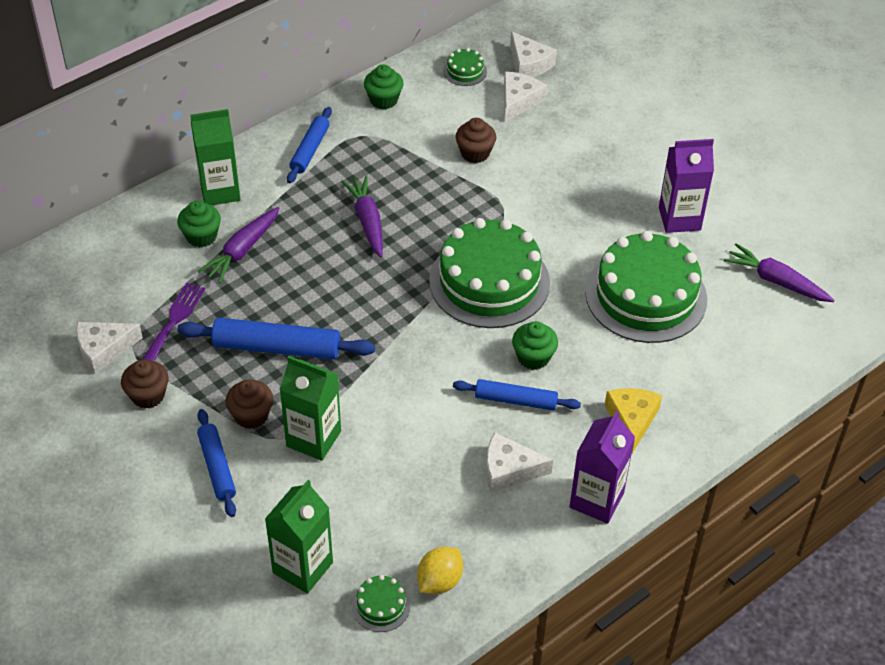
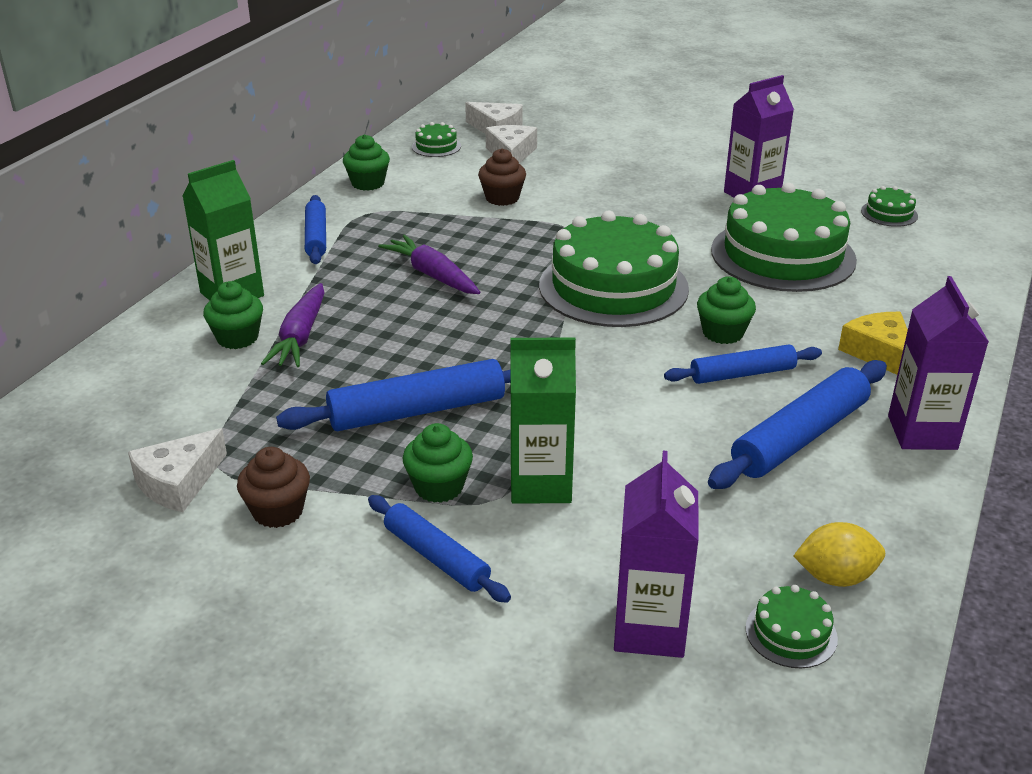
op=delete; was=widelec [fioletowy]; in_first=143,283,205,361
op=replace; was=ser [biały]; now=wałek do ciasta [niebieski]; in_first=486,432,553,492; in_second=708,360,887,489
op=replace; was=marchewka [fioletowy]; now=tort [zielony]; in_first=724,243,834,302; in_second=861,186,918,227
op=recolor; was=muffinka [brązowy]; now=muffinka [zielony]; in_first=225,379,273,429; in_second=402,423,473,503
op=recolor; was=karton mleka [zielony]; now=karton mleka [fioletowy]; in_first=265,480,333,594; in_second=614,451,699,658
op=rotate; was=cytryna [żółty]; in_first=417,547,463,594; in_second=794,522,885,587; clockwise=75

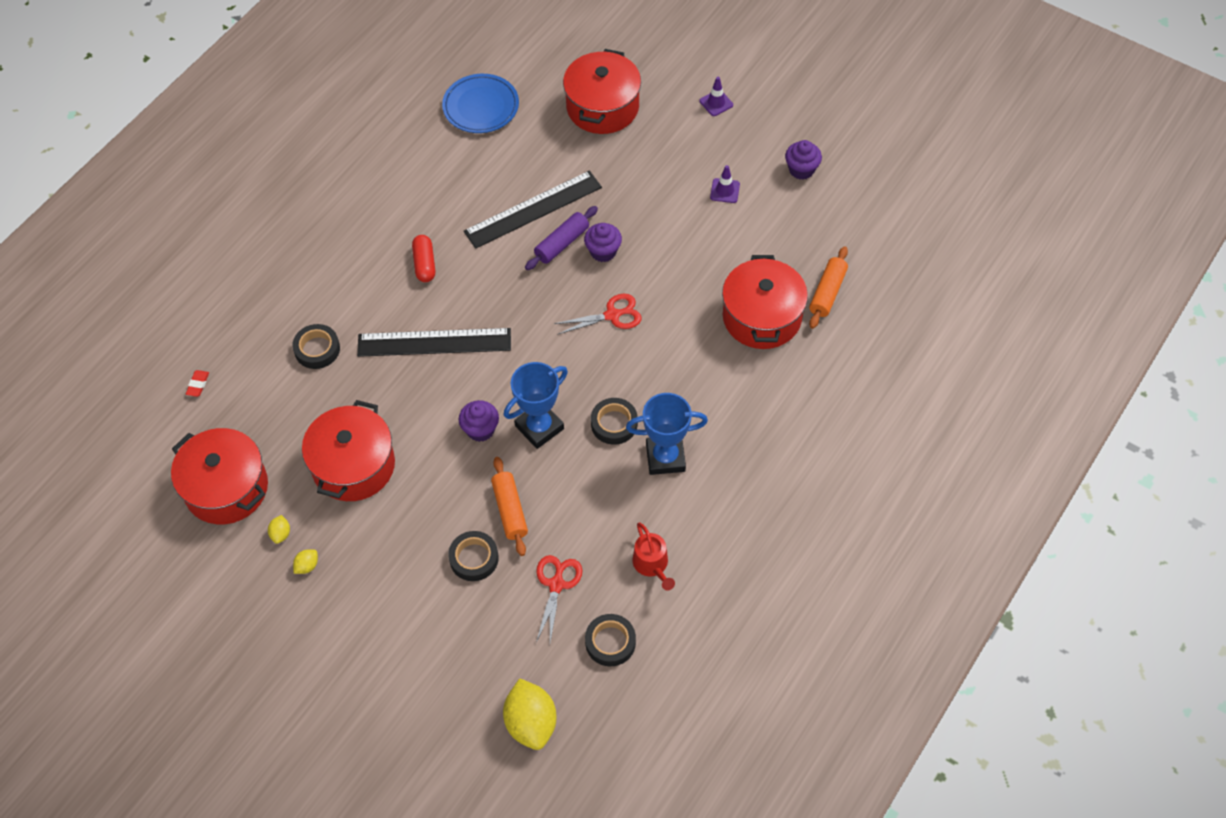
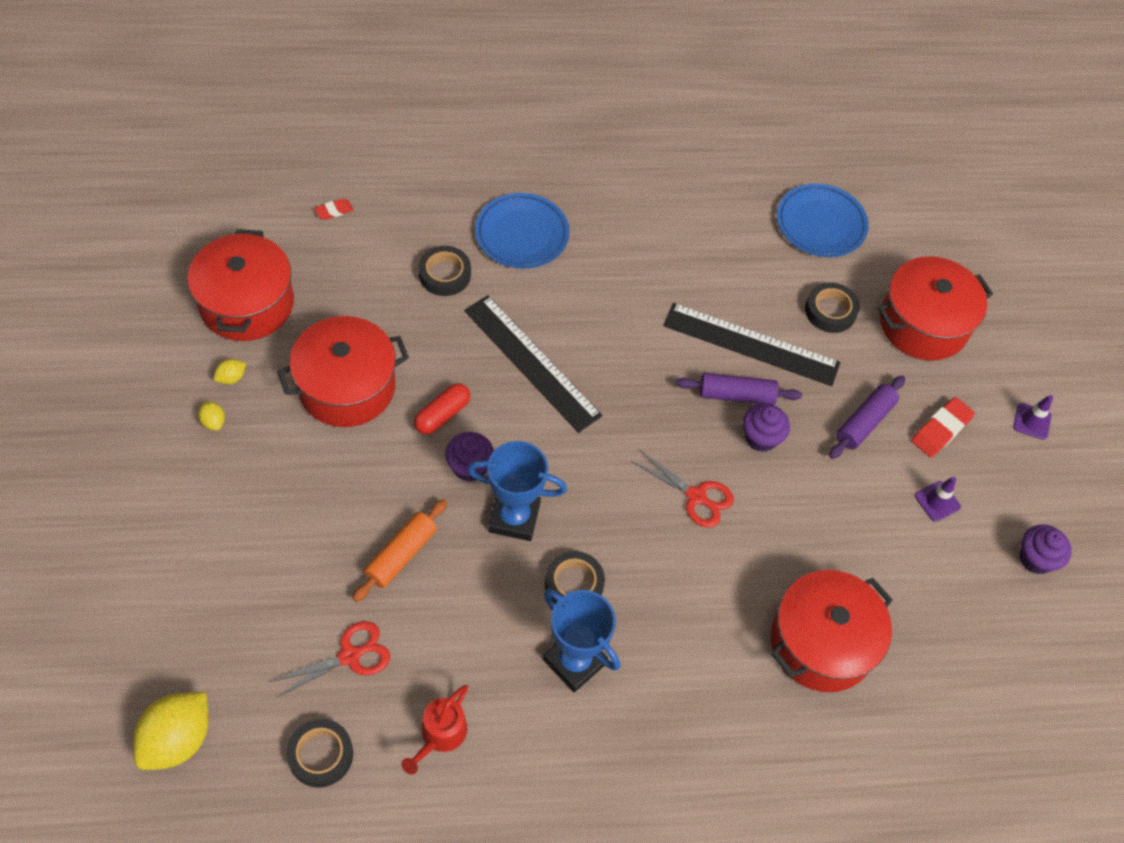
op=delete; was=wałek do ciasta [pomarańczowy]; in_first=809,246,848,329
op=insert; now=talerz [niebieski]; in_second=475,193,569,269
op=insert; now=wałek do ciasta [fioletowy]; in_second=829,376,905,459
op=insert; now=gumka do mazania [czerwony]; in_second=911,397,975,457
op=move; was=kapsułka [czerwony]; in_first=412,235,435,282; in_second=414,383,470,435
op=move; was=taśma klejąca [czarny]; in_first=448,531,499,581; in_second=805,282,860,333
op=rotate; was=cytryna [żółty]; in_first=293,549,318,574; in_second=198,401,225,431; clockwise=60

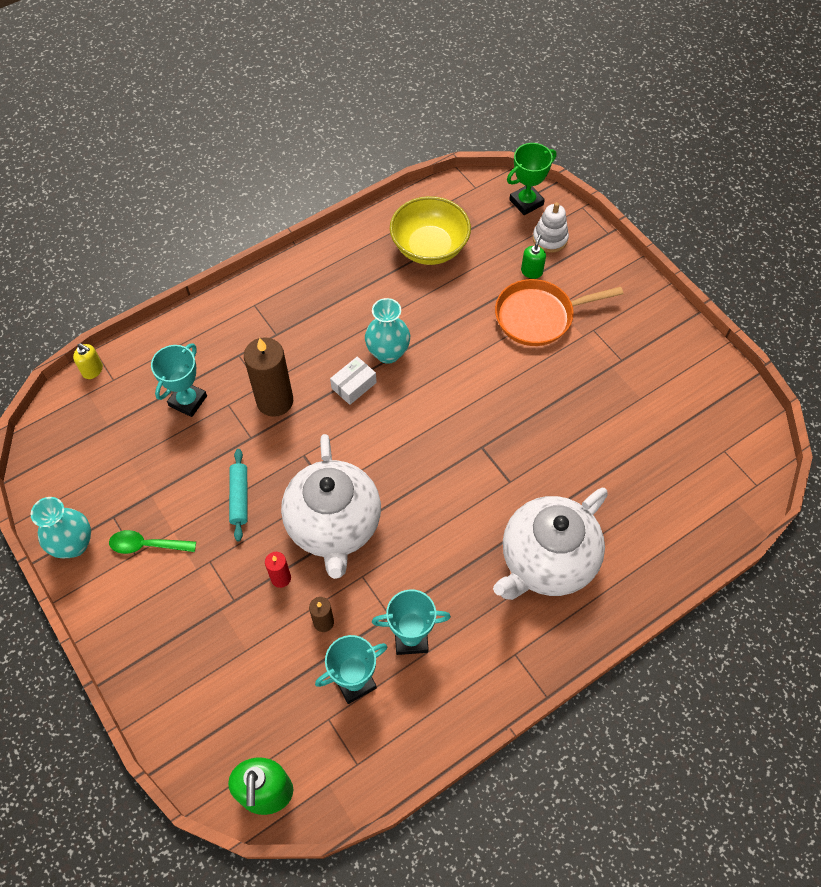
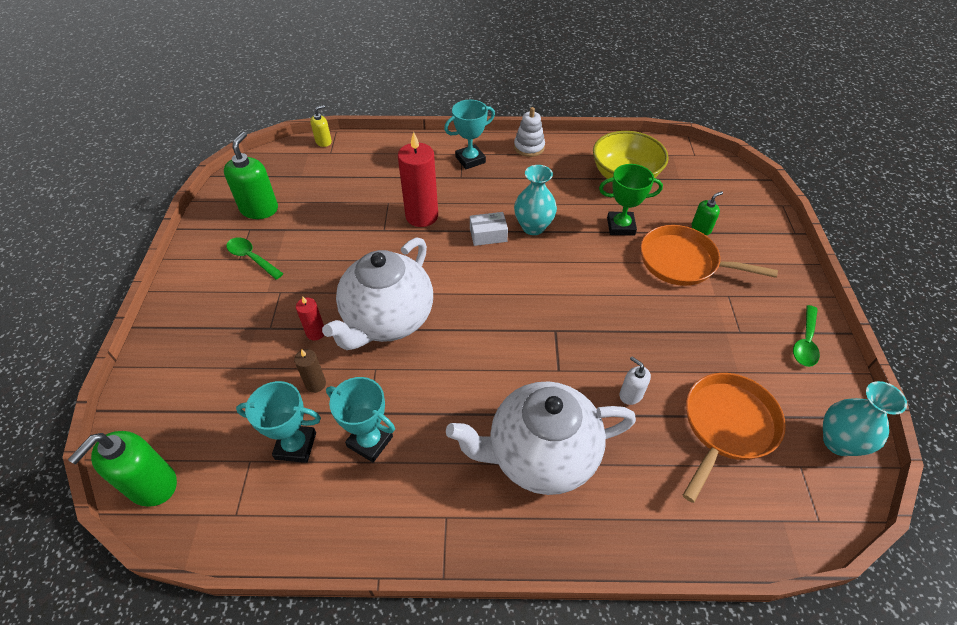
op=delete; was=wałek do ciasta [turkusowy]; in_first=229,449,247,541
op=insert; now=dozownik mydła [zielony]; in_second=224,132,278,219
op=insert; now=dozownik mydła [biały]; in_second=619,357,651,405
op=insert; now=patelnia [pomarańczowy]; in_second=683,373,786,503
op=insert; now=łyżka [zielony]; in_second=793,305,820,367
op=move; was=wazon [turkusowy]; in_first=30,497,91,558; in_second=823,381,907,456
op=move; was=puchar [turkusowy]; in_first=151,343,207,417; in_second=444,100,495,169
op=move; was=puchar [zielony]; in_first=507,143,556,215; in_second=599,164,663,236
op=move; was=zabawka nakładanka [biały]; in_first=533,202,569,253; in_second=514,107,545,157
op=recolor; was=świeca [brązowy]; now=świeca [czerwony]; in_first=244,337,293,417; in_second=398,132,438,227
op=rotate; was=dozownik mydła [żółty]; in_first=73,343,103,379; in_second=310,105,332,147; clockwise=-105

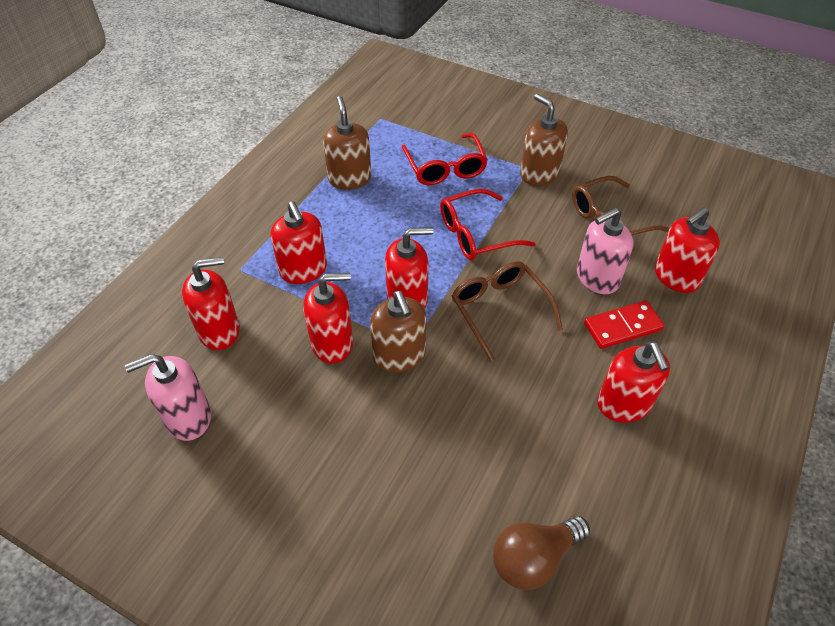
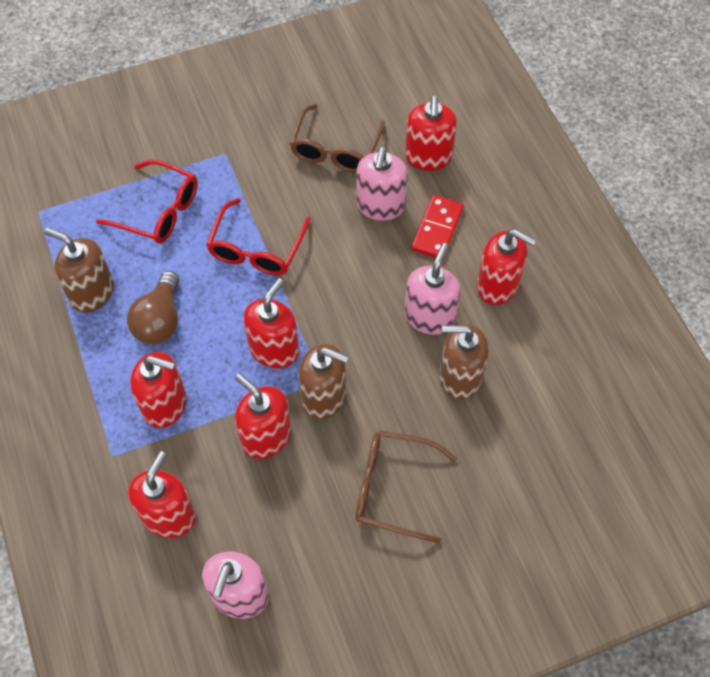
op=insert; now=dozownik mydła [różowy]; in_second=404,243,461,335
op=move; was=okulary [brązowy]; in_first=452,261,563,362; in_second=355,430,457,543
op=move; was=żarówka [brązowy]; in_first=493,516,590,590; in_second=127,271,179,345
op=move; was=dozownik mydła [brązowy]; in_first=520,94,568,186; in_second=439,324,489,400
op=rotate; was=dozownik mydła [czerwony]; in_first=303,273,353,364; in_second=235,373,291,459; clockwise=-75

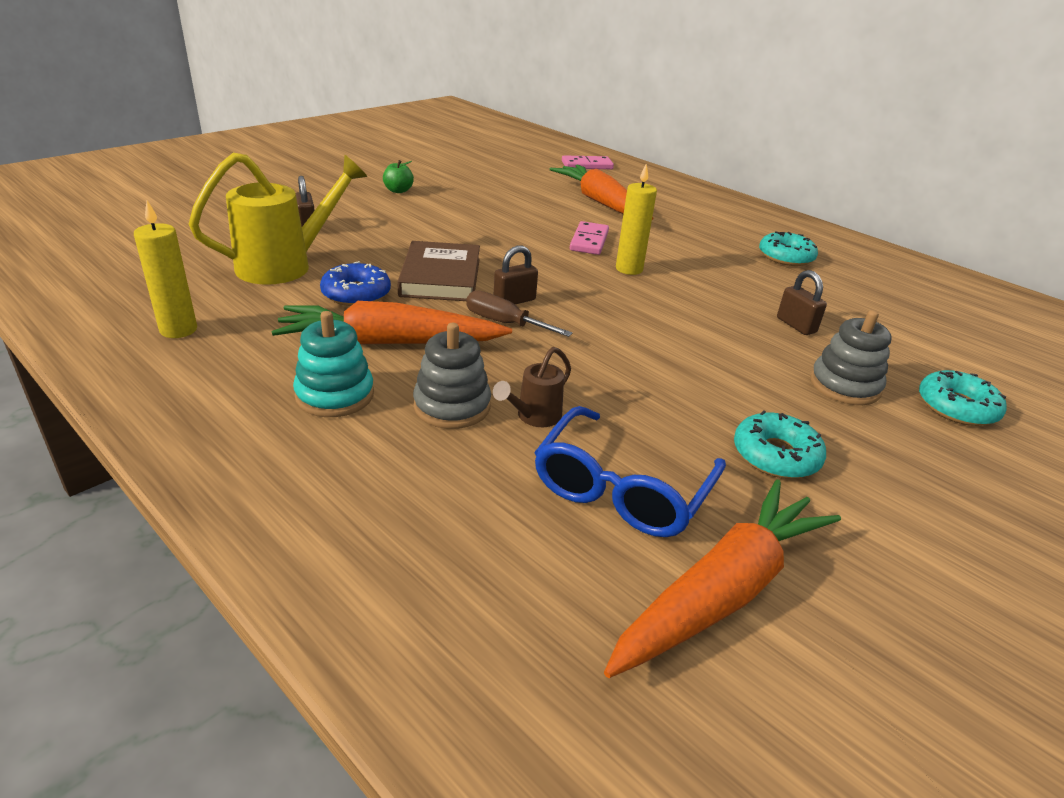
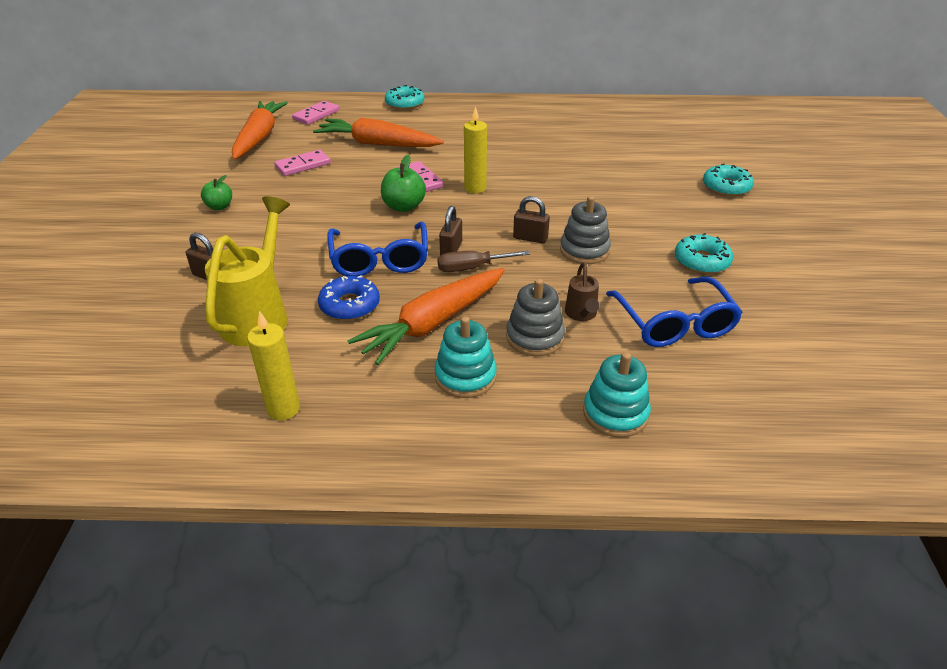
op=insert; now=kostka domina [różowy]; in_second=274,150,331,176
op=insert; now=jabłko [zielony]; in_second=381,155,426,212
op=insert; now=zabawka nakładanka [turkusowy]; in_second=583,352,651,438
op=move; was=marchewka [pomarańczowy]; in_first=604,479,841,678; in_second=232,101,288,160
op=move; was=donut [turkusowy]; in_first=759,231,818,266; in_second=385,85,424,110
op=move; was=kłódka [brązowy]; in_first=777,270,827,335; in_second=513,196,550,243
op=move; was=zabawka nakładanka [szary]; in_first=810,310,892,405; in_second=560,196,611,264
op=replace; was=książka [brązowy]; now=okulary [niebieski]; in_first=397,241,480,301; in_second=327,222,428,276

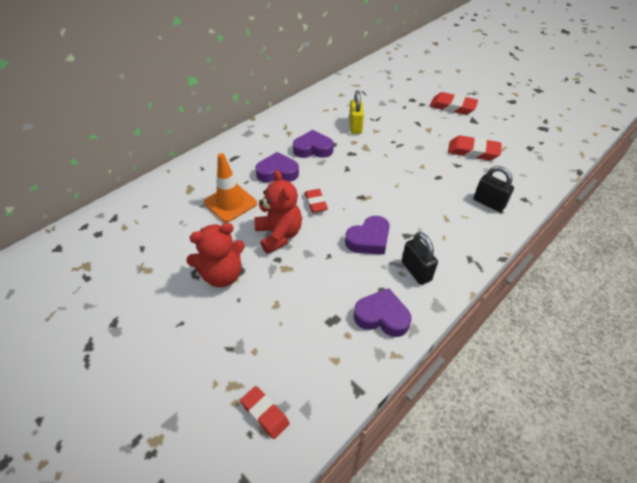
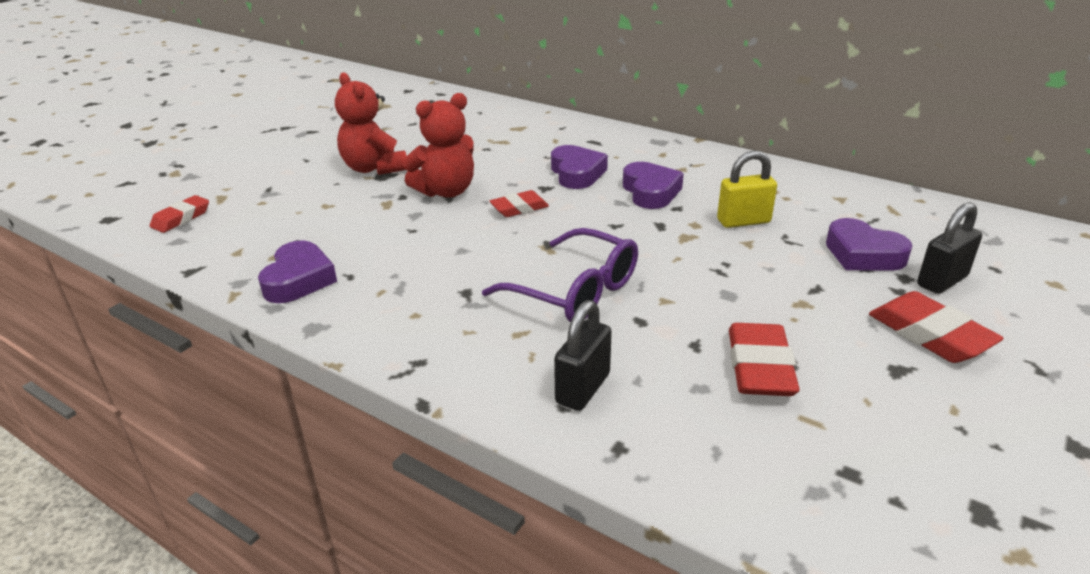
op=delete; was=pachołek [pomarańczowy]; in_first=204,153,257,222
op=insert; now=okulary [fioletowy]; in_second=482,228,638,322
op=move; was=serce [fioletowy]; in_first=345,216,390,255; in_second=826,218,912,271
op=move; was=kłódka [czarny]; in_first=402,232,438,285; in_second=917,202,982,294
op=rotate; was=gumka do mazania [czerwony]; in_first=430,92,478,115; in_second=869,291,1004,363; clockwise=-45

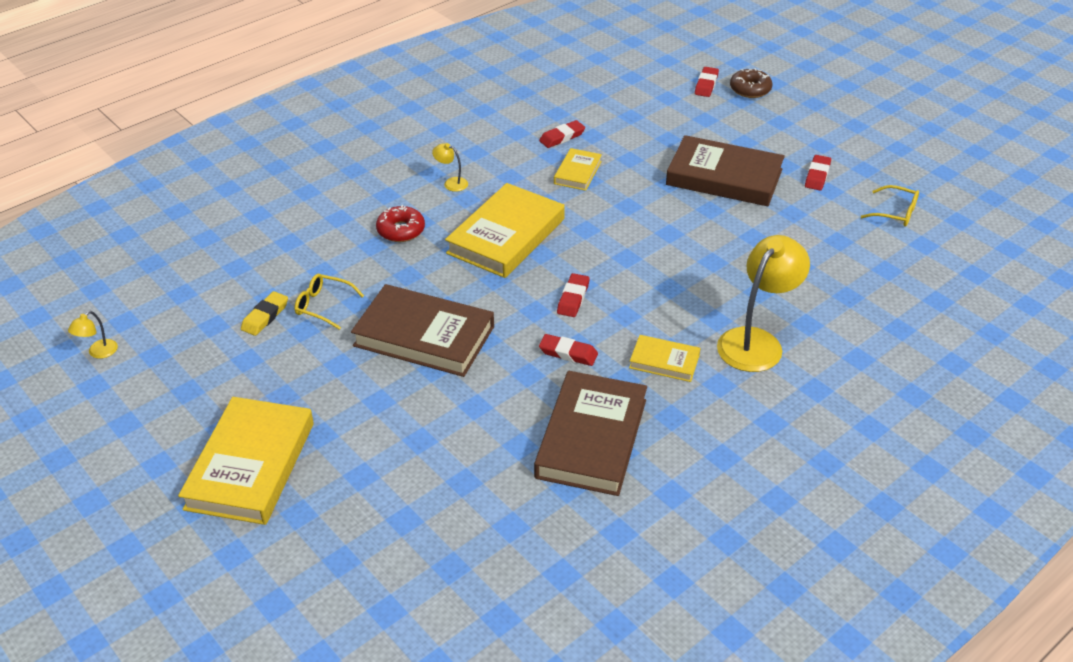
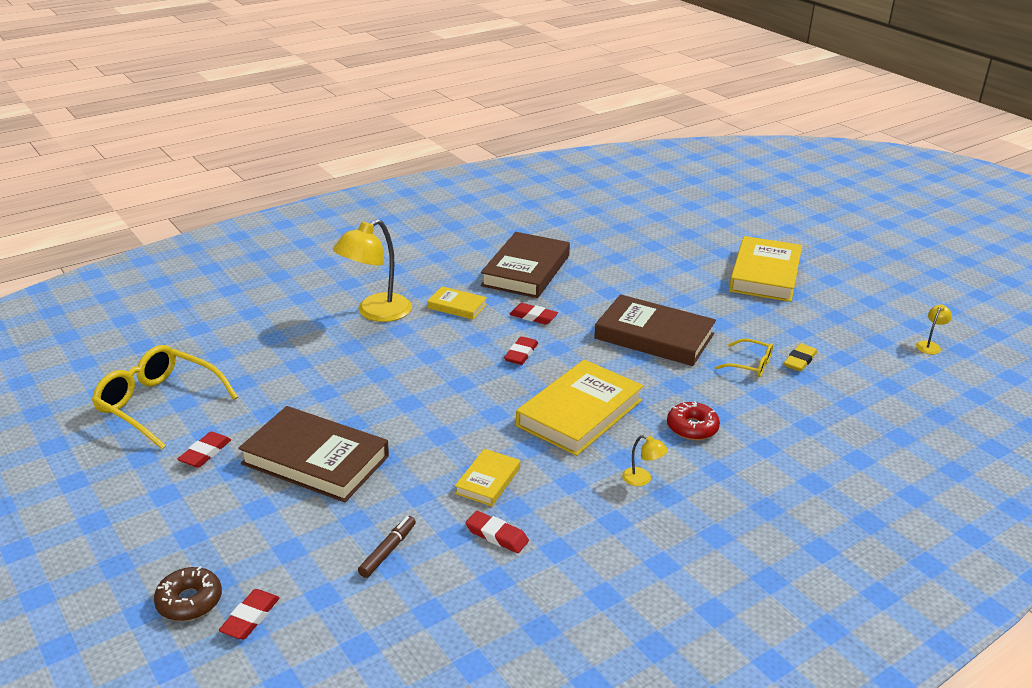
op=insert; now=flamaster [brązowy]; in_second=358,516,416,578
op=rotate; was=gumka do mazania [czerwony]; in_first=539,120,585,148; in_second=466,511,529,553; clockwise=60
op=resize; was=okulary [żółty]; in_first=861,185,919,226; in_second=92,345,238,449; ratio=1.9

